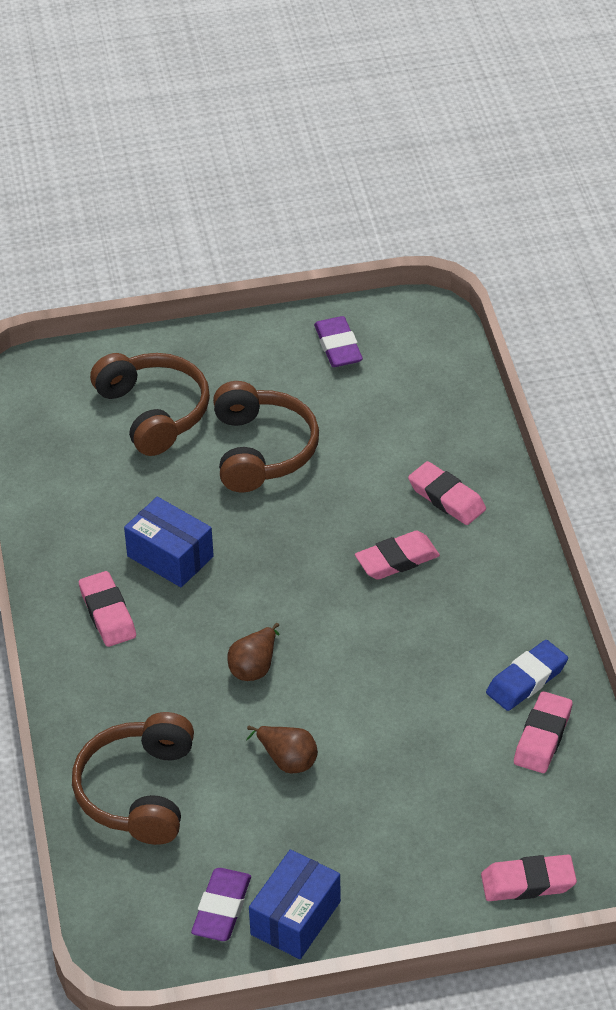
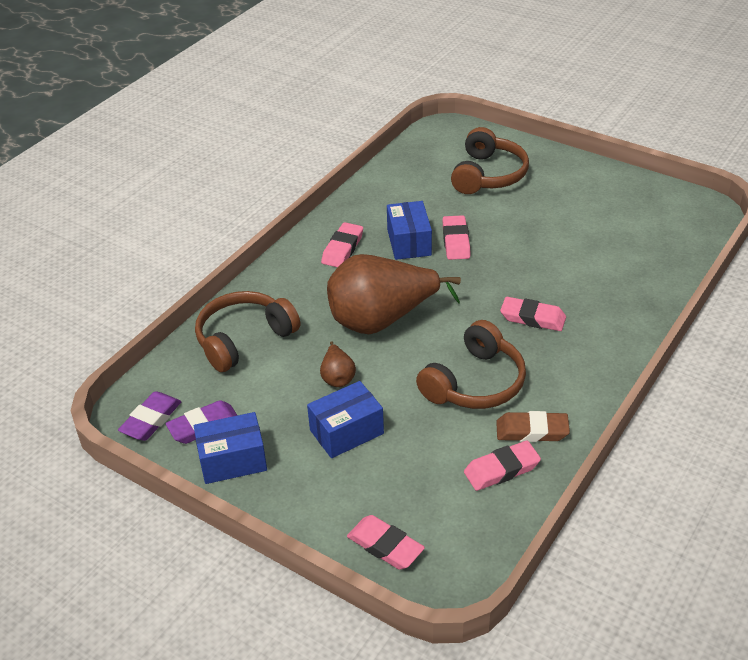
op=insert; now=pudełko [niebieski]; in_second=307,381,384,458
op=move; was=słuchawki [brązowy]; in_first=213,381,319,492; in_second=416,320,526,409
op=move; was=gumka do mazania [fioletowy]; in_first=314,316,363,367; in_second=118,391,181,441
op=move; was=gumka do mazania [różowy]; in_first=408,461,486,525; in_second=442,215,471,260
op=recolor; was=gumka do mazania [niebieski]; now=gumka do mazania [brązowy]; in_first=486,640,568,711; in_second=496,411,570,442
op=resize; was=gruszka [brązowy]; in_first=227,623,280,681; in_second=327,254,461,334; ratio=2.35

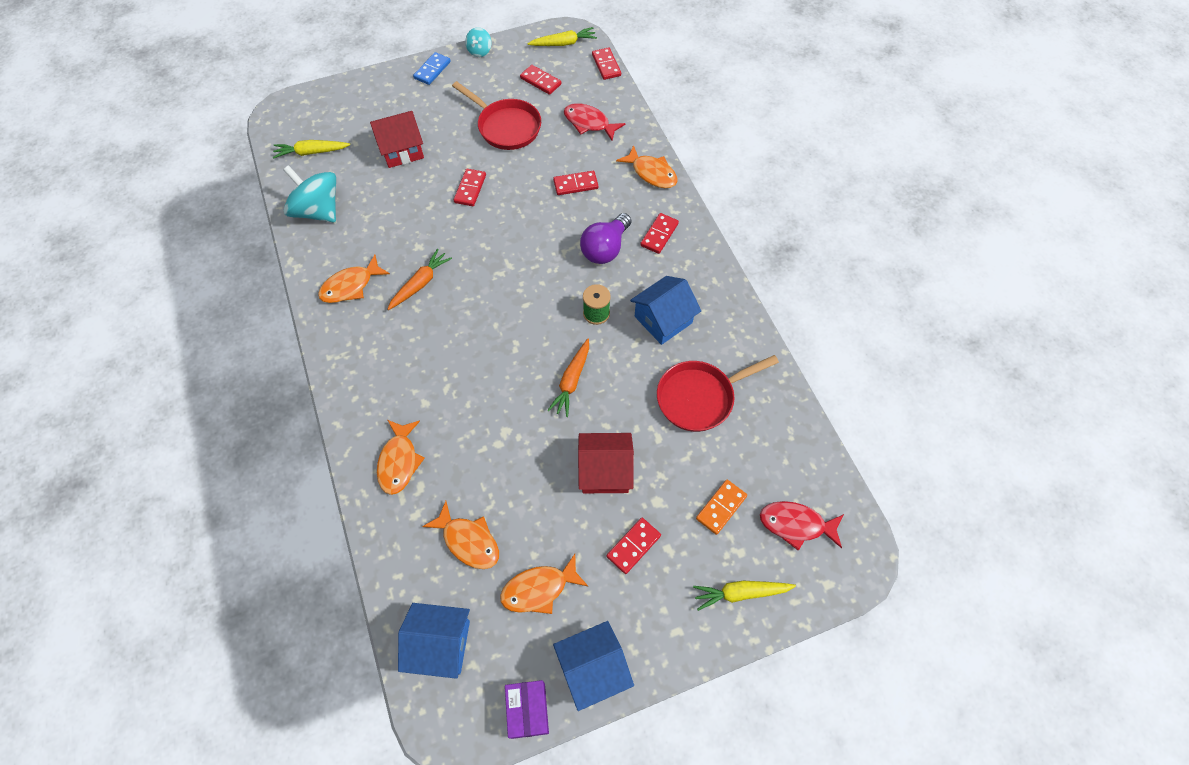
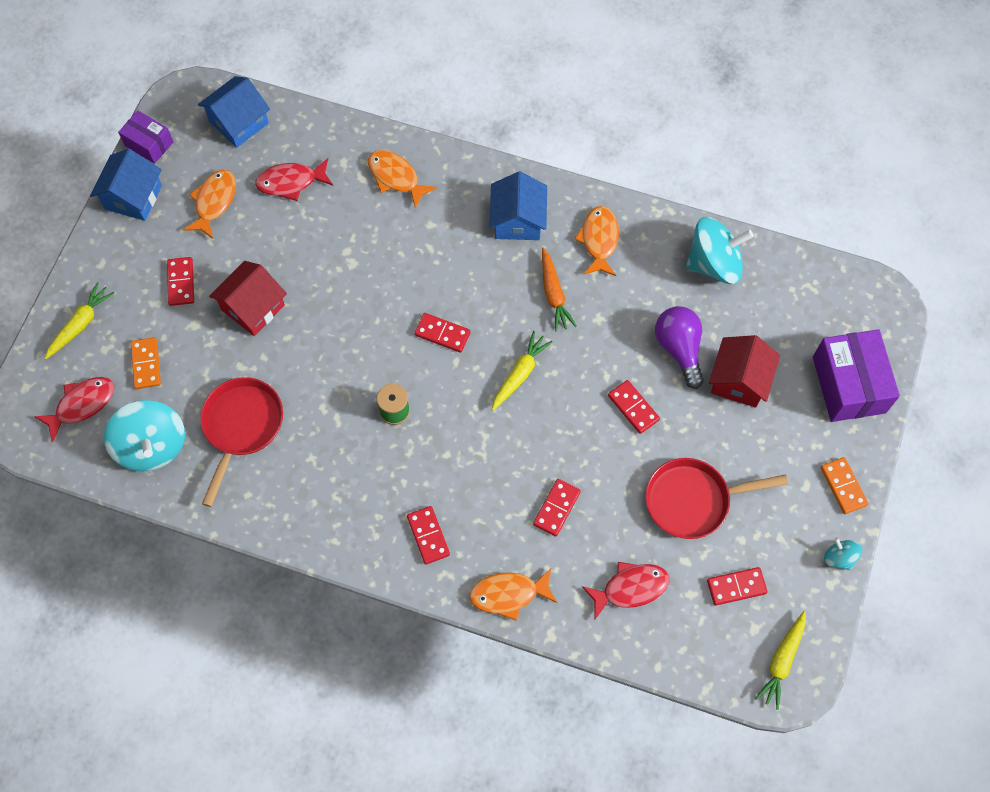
op=delete; was=marchewka [pomarańczowy]; in_first=547,339,589,417
op=insert; now=bączek [turkusowy]; in_second=104,400,185,472
op=insert; now=pudełko [fioletowy]; in_second=813,329,900,422
op=move; was=marchewka [żółty]; in_first=273,140,350,159; in_second=492,331,553,411
op=move; was=żarówka [fioletowy]; in_first=580,213,631,264; in_second=655,306,704,389
op=move; was=kostka domina [czerwony]; in_first=592,47,621,80; in_second=414,313,471,353
op=move; was=domek [niebieski]; in_first=630,276,701,345; in_second=489,172,547,240
op=recolor; was=kostka domina [niebieski]; now=kostka domina [pomarańczowy]; in_first=413,52,451,85; in_second=821,457,868,514
op=recolor; was=ryba [pomarańczowy]; now=ryba [czerwony]; in_first=422,501,499,569; in_second=255,158,333,201

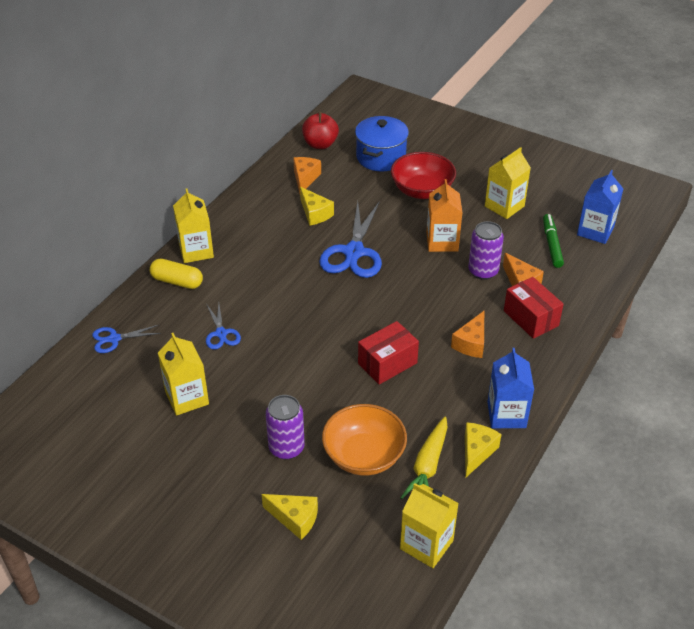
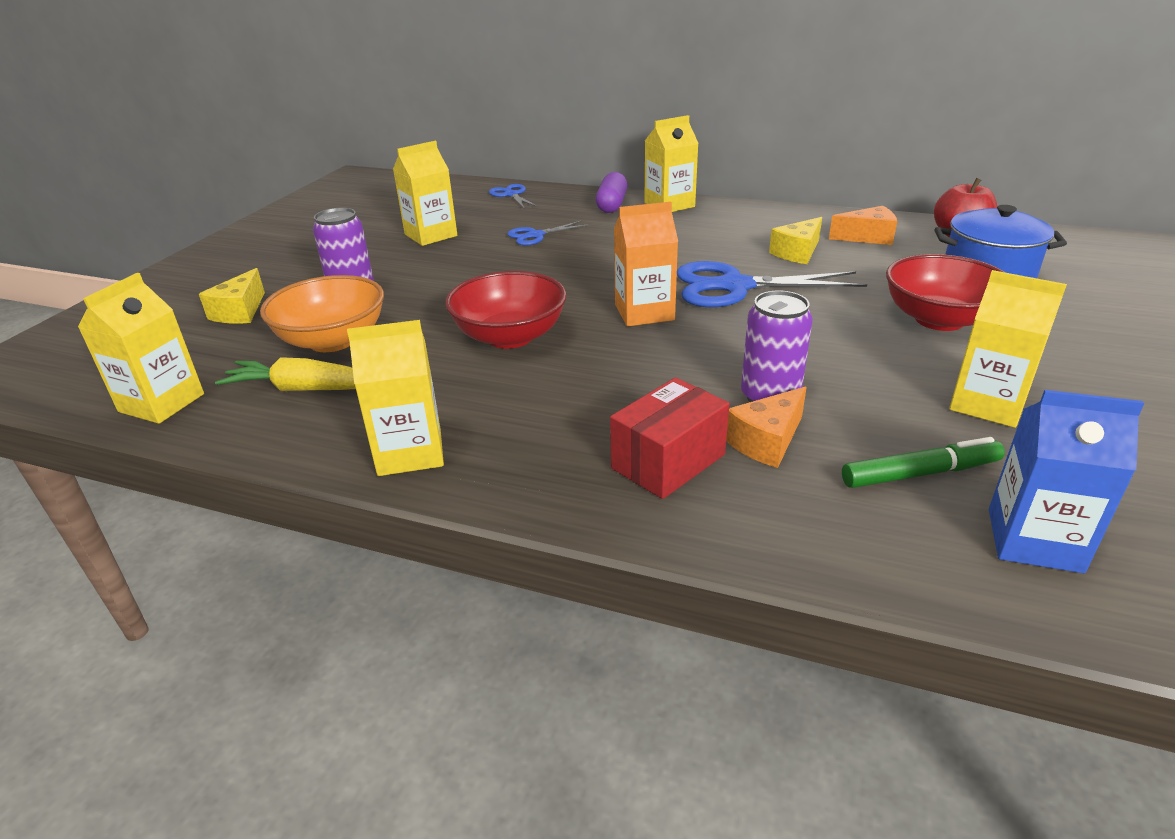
op=delete; was=ser [pomarańczowy]; in_first=451,311,484,358
op=delete; was=ser [żółty]; in_first=465,422,502,477
op=move; was=karton mleka [pomarańczowy]; in_first=427,179,462,252; in_second=614,202,678,326
op=replace; was=pudełko [czerwony]; now=miska [czerwony]; in_first=358,321,419,385; in_second=445,271,567,349
op=recolor; was=kapsułka [żółty]; now=kapsułka [fioletowy]; in_first=150,259,203,289; in_second=596,172,627,213
op=recolor; was=karton mleka [niebieski]; now=karton mleka [żółty]; in_first=487,348,534,428; in_second=347,320,444,476

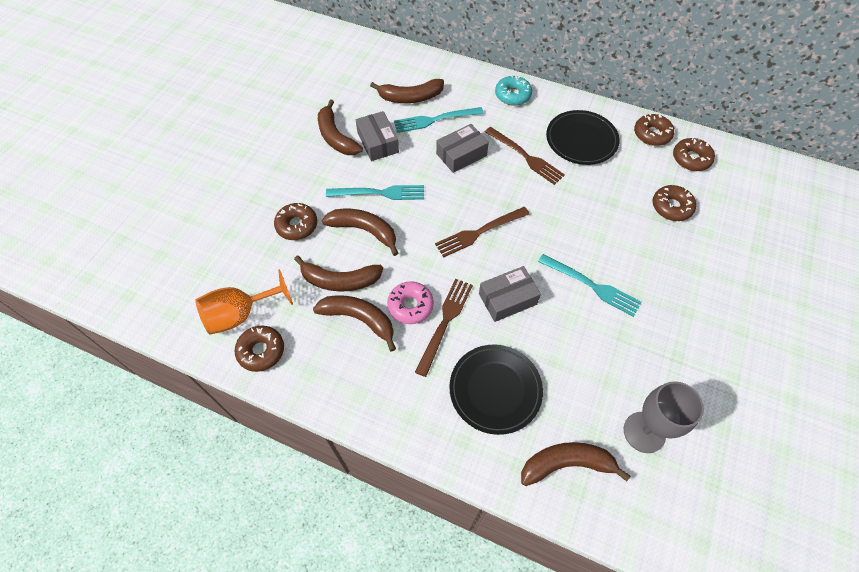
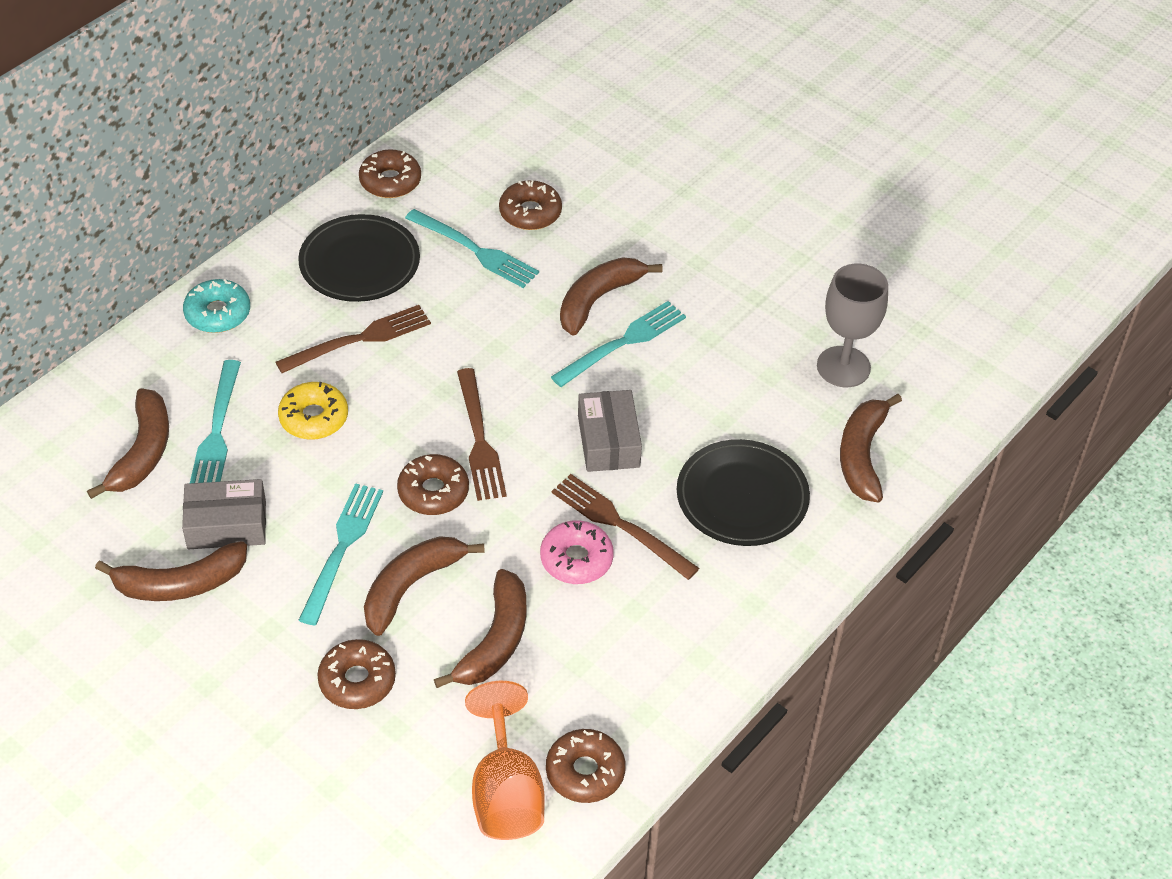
op=insert; now=widelec [turkusowy]; in_second=405,209,539,288
op=move; was=banan [brązowy]; in_first=313,295,396,352; in_second=560,257,663,336
op=move; was=donut [brązowy]; in_first=673,137,715,171; in_second=397,454,469,515
op=replace; was=pudełko [szary]; now=donut [żółty]; in_first=436,124,489,173; in_second=278,382,348,440

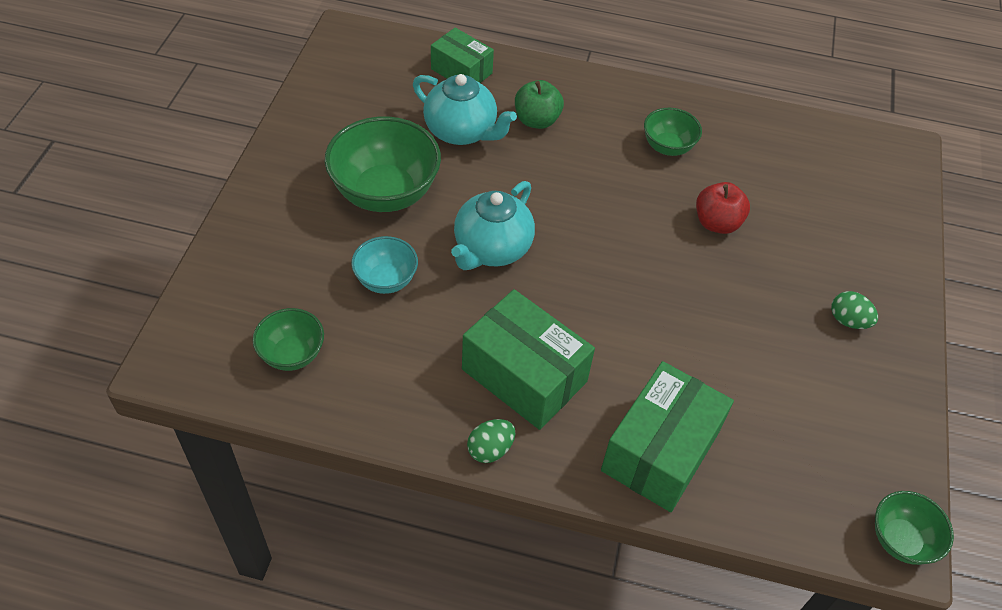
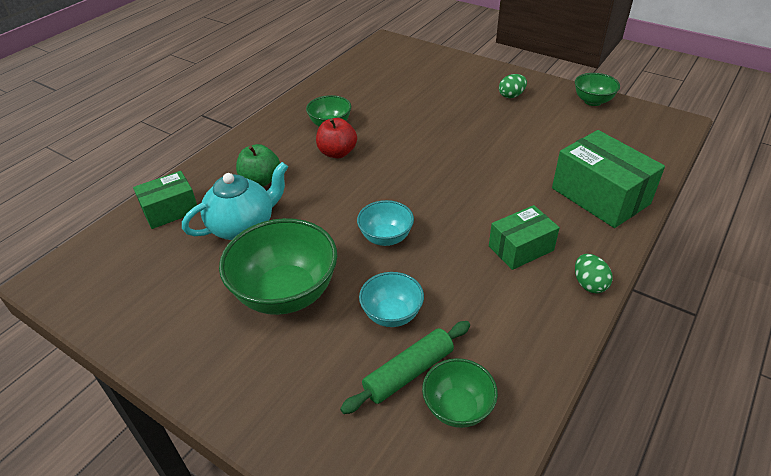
op=insert; now=wałek do ciasta [zielony]; in_second=340,321,470,414
op=move; was=jabłko [czerwony]; in_first=696,182,750,234; in_second=316,118,357,158
op=move; was=miska [zielony]; in_first=875,491,954,565; in_second=575,73,620,106
op=replace; was=imbryk [turkusowy]; now=miska [turkusowy]; in_first=451,181,535,270; in_second=357,200,414,246
op=resize; was=pudełko [zielony]; in_first=462,289,595,430; in_second=489,205,560,270; ratio=0.62

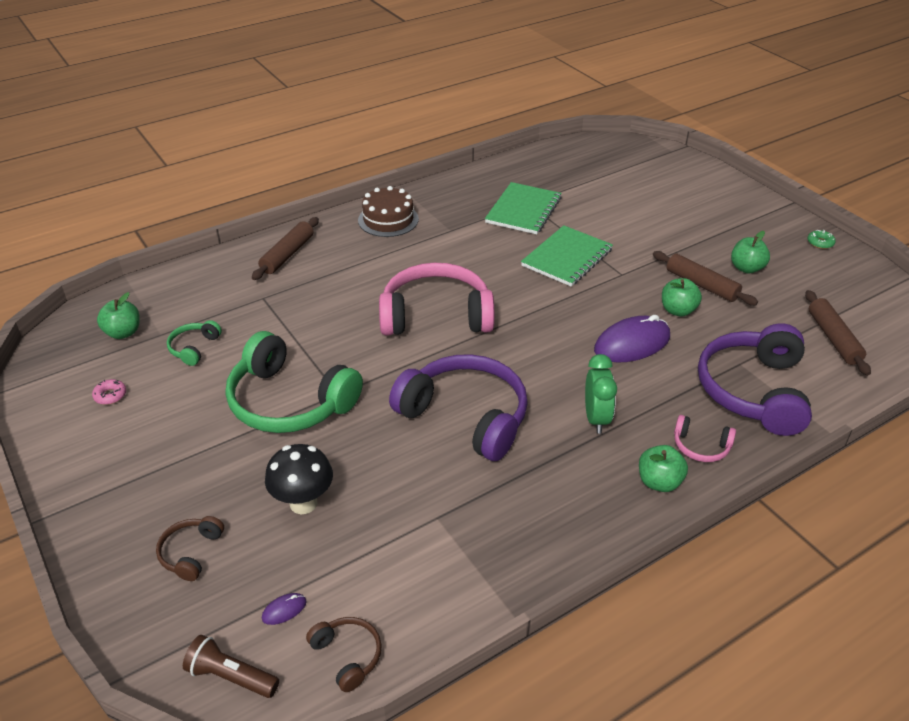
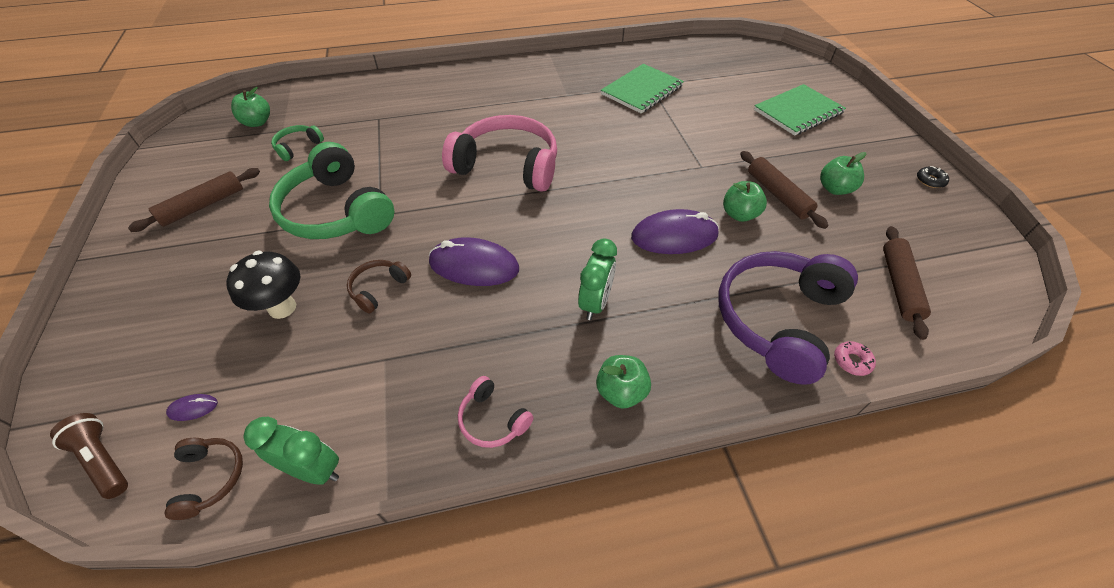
op=delete; was=tort [brązowy]; in_first=358,186,419,237
op=insert; now=budzik [zielony]; in_second=244,417,339,485
op=move; was=donut [różowy]; in_first=92,379,126,405; in_second=834,341,876,376
op=move; was=słuchawki [brązowy]; in_first=156,516,224,581; in_second=347,260,411,313
op=move; was=wałek do ciasta [brązowy]; in_first=252,217,319,280; in_second=128,168,260,232
op=move; was=zeszyt [zielony]; in_first=521,225,613,287; in_second=754,84,846,136
op=move; was=słuchawki [różowy]; in_first=674,415,736,462; in_second=458,376,534,448
op=replace; was=słuchawki [fioletowy]; now=myszka [fioletowy]; in_first=389,354,528,461; in_second=429,237,519,286
op=recolor; was=donut [zielony]; now=donut [czarny]; in_first=807,230,836,249; in_second=917,166,949,188

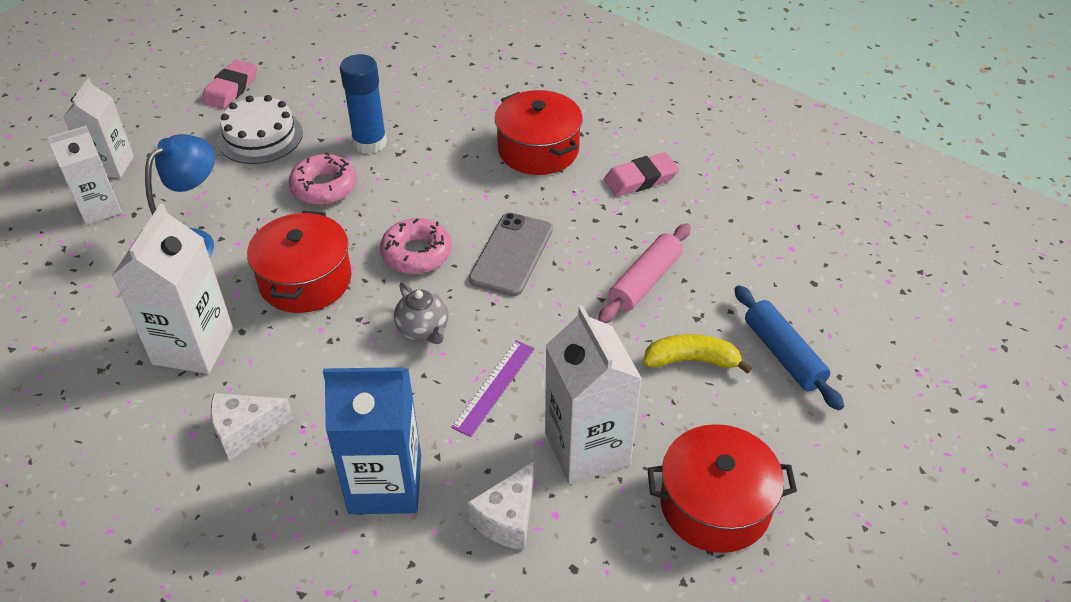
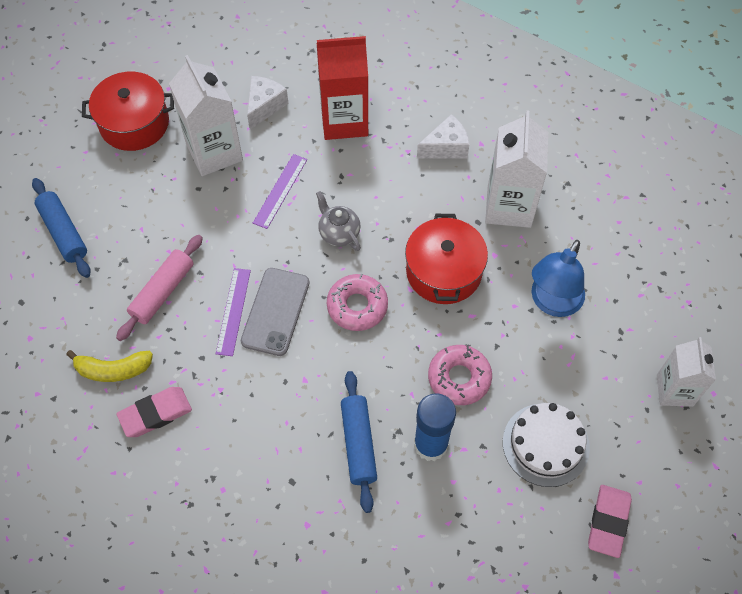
op=delete; was=karton mleka [biały]; in_first=47,125,122,225
op=delete; was=garnek [czerwony]; in_first=495,90,583,175
op=insert; now=linijka [fioletowy]; in_second=216,268,251,356
op=insert; now=wałek do ciasta [niebieski]; in_second=341,371,377,513
op=move; was=banan [żółty]; in_first=643,334,752,374; in_second=66,350,153,382
op=recolor; was=karton mleka [niebieski]; now=karton mleka [czerwony]; in_first=323,367,421,514; in_second=317,36,368,140

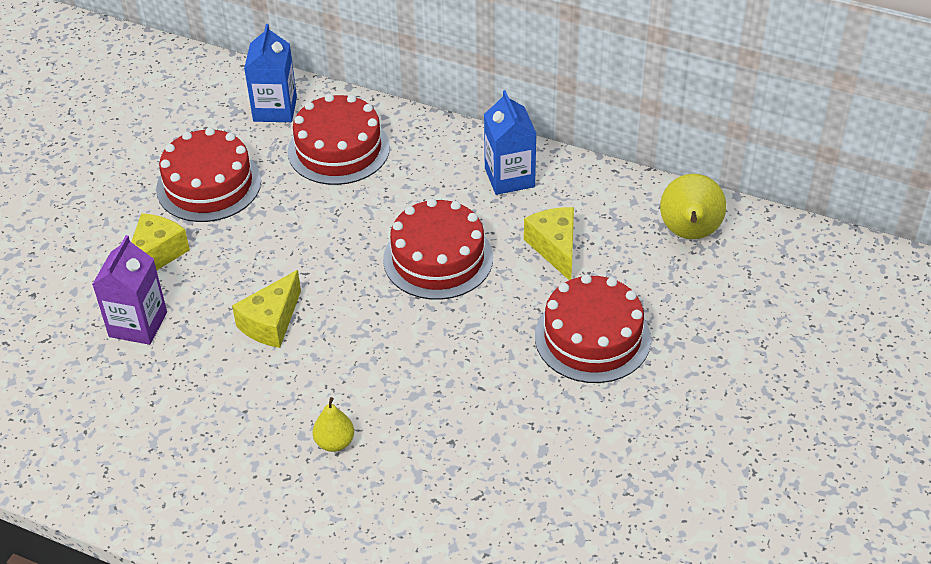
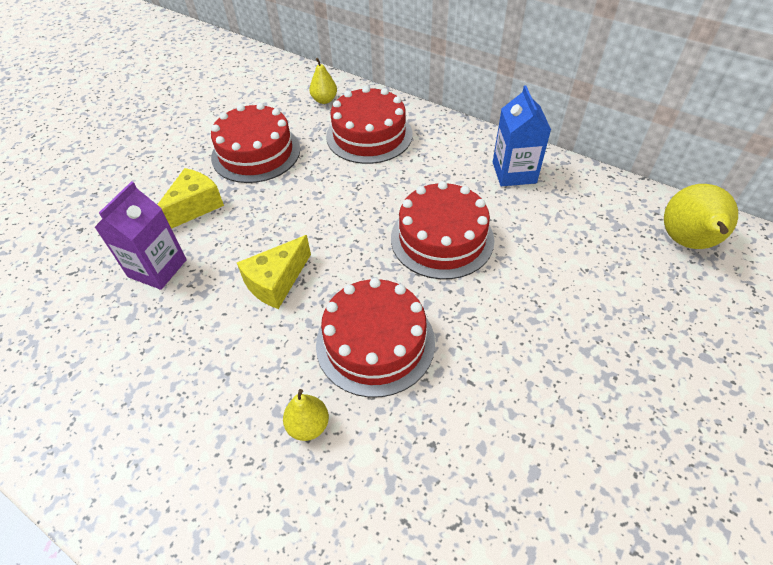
op=delete; was=ser [żółty]; in_first=524,207,574,280
op=move; was=tort [czerwony]; in_first=535,274,651,383; in_second=316,278,435,397
op=replace; was=karton mleka [niebieski]; now=gruszka [żółty]; in_first=244,24,297,122; in_second=309,58,337,104

